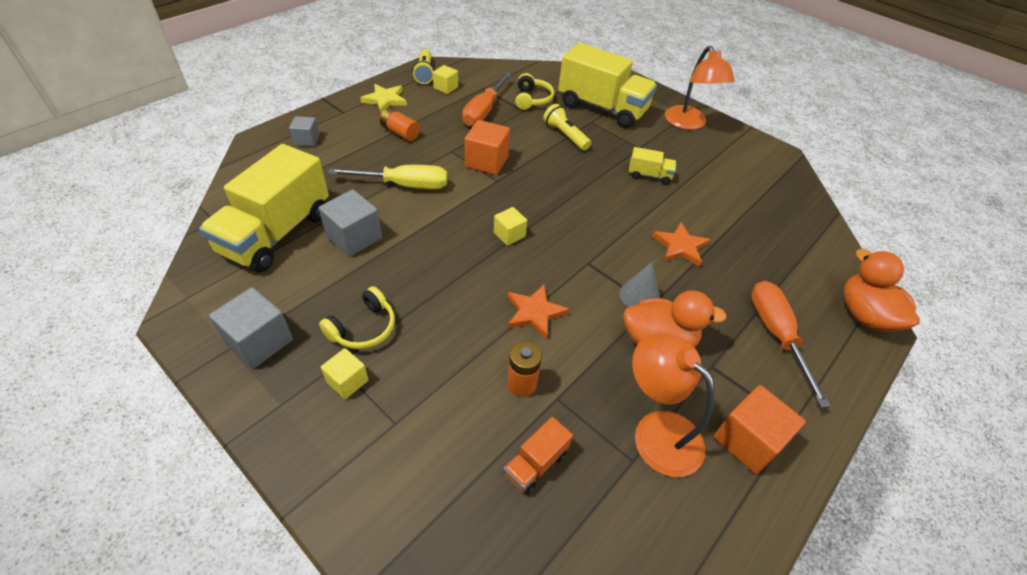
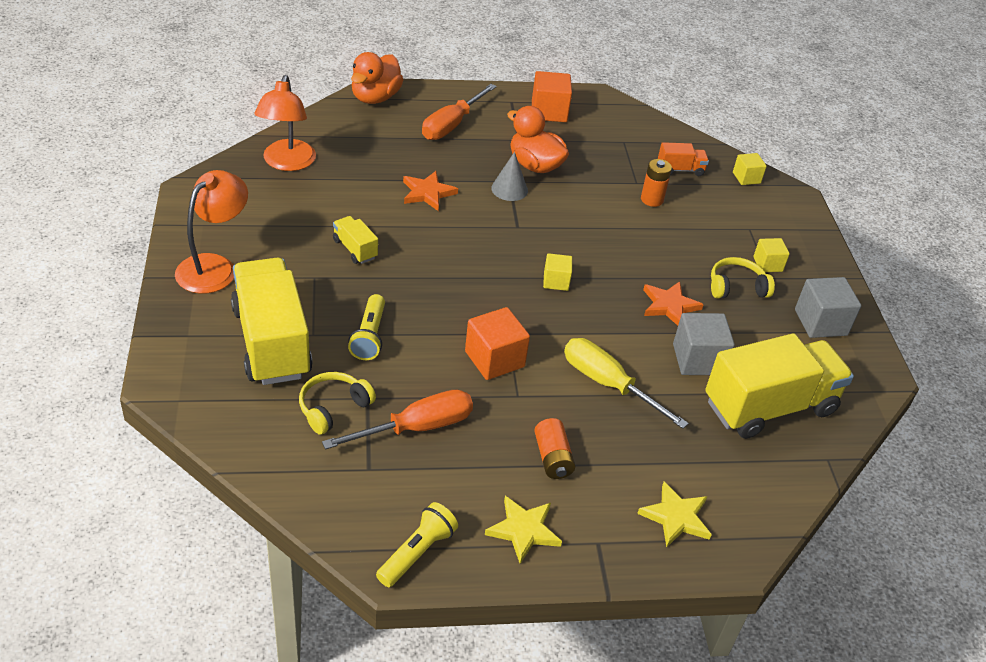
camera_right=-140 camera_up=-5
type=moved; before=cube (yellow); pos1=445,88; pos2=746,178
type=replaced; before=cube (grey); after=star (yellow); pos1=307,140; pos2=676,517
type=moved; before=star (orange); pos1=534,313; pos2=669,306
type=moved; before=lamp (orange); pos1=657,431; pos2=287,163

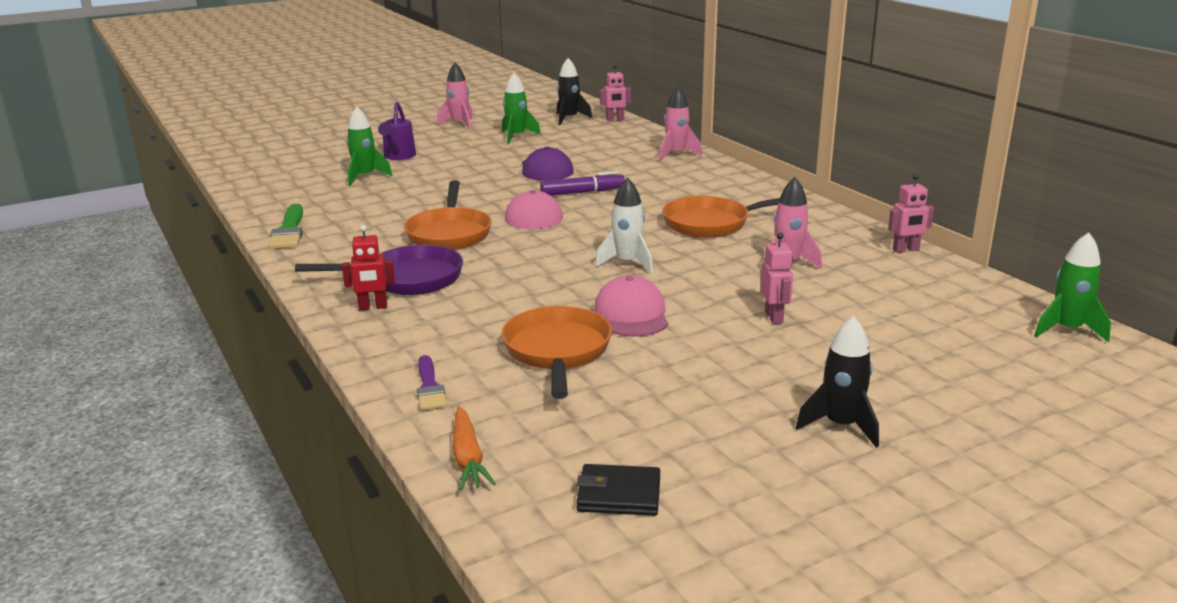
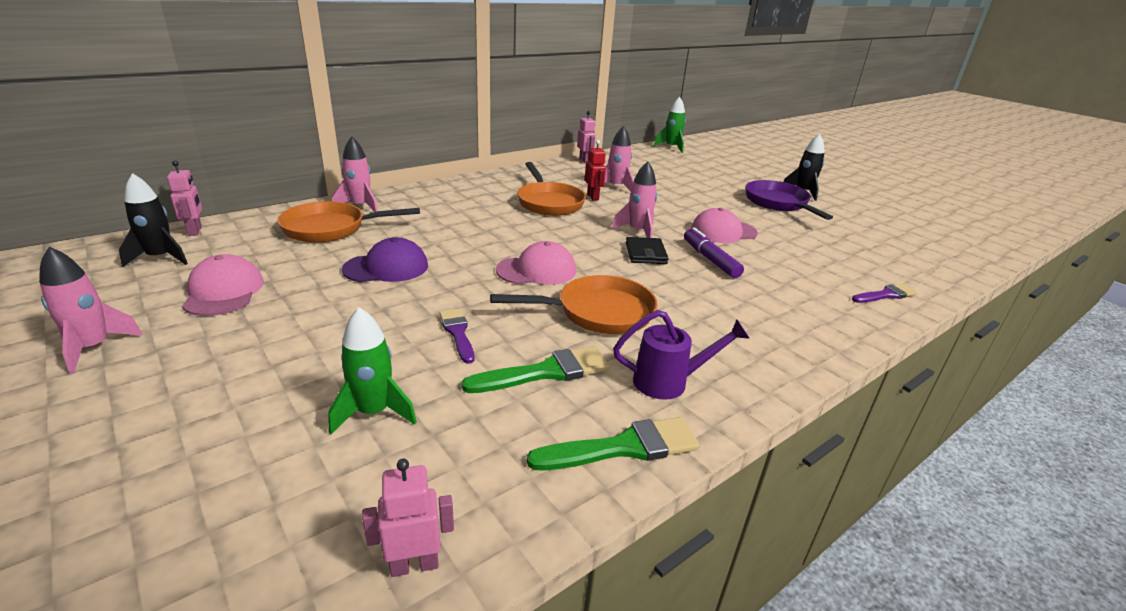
camera_right=-100 camera_up=5
type=replaced; before=rocket (green); after=cap (pink); pos1=517,136; pos2=224,291
type=moved; before=watering can (purple); pos1=398,157; pos2=669,382
type=moved; before=marker (purple); pos1=582,192; pos2=710,259
type=recoloured; before=rocket (white); after=rocket (pink); pos1=627,263; pos2=638,231
type=moved; before=robot (red); pos1=373,307; pos2=593,197
type=moved; before=robot (pink); pos1=774,317; pos2=414,564
type=moved; before=pan (purple); pos1=407,279; pos2=778,203
type=moved; before=pan (orange); pos1=557,352; pos2=330,228
type=removed; before=carrot (orange); pos1=468,458
type=moved; before=wallet (black); pos1=619,494; pos2=645,253
type=added; after=brush (purple); pos2=458,333
type=added; after=brush (green); pos2=545,372

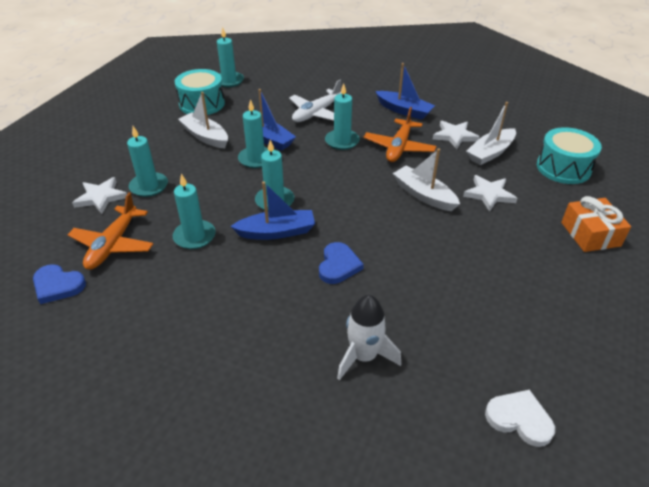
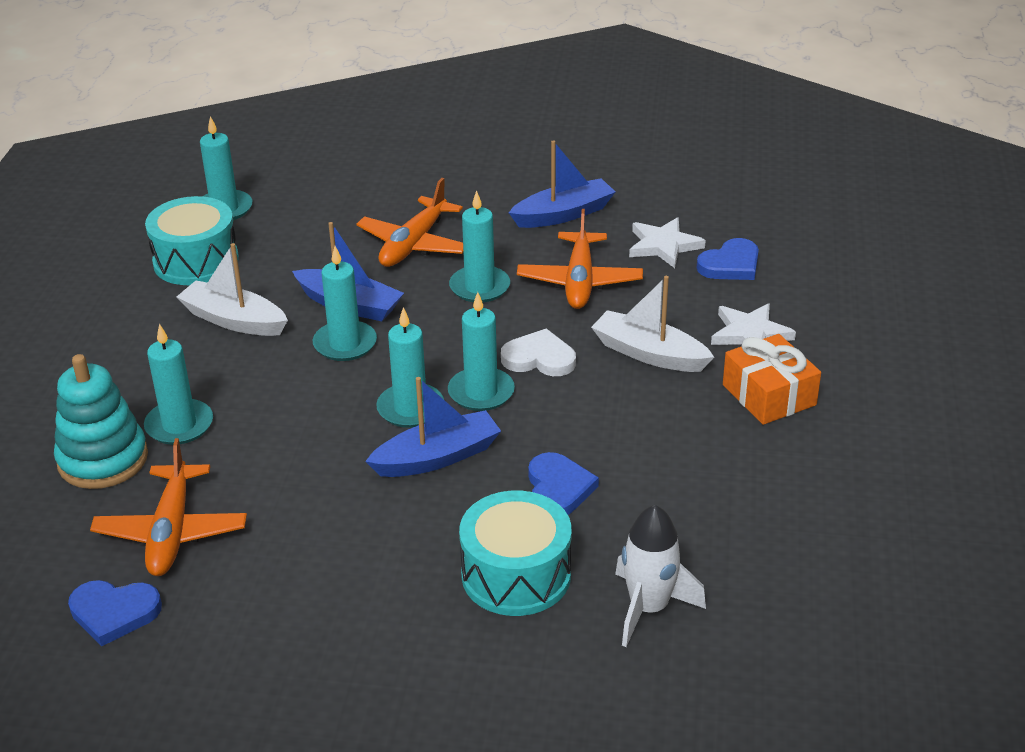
camera_right=-15 camera_up=-5
type=turned; before=boat (blue); pos1=404,110; pos2=563,214; turn=-45
type=recoloured; before=plane (white); after=plane (orange); pos1=316,113; pos2=413,244
type=replaced; before=boat (white); after=heart (blue); pos1=490,153; pos2=730,265
type=moved; before=drum (turquoise); pos1=563,168; pos2=516,575
type=moved; before=candle (turquoise); pos1=194,236; pos2=481,392
type=replaced; before=star (white); after=stacking toy (turquoise); pos1=101,197; pos2=103,459
type=moved; before=gift (orange); pos1=590,234; pos2=769,395
type=moved; before=heart (white); pos1=519,419; pos2=539,358

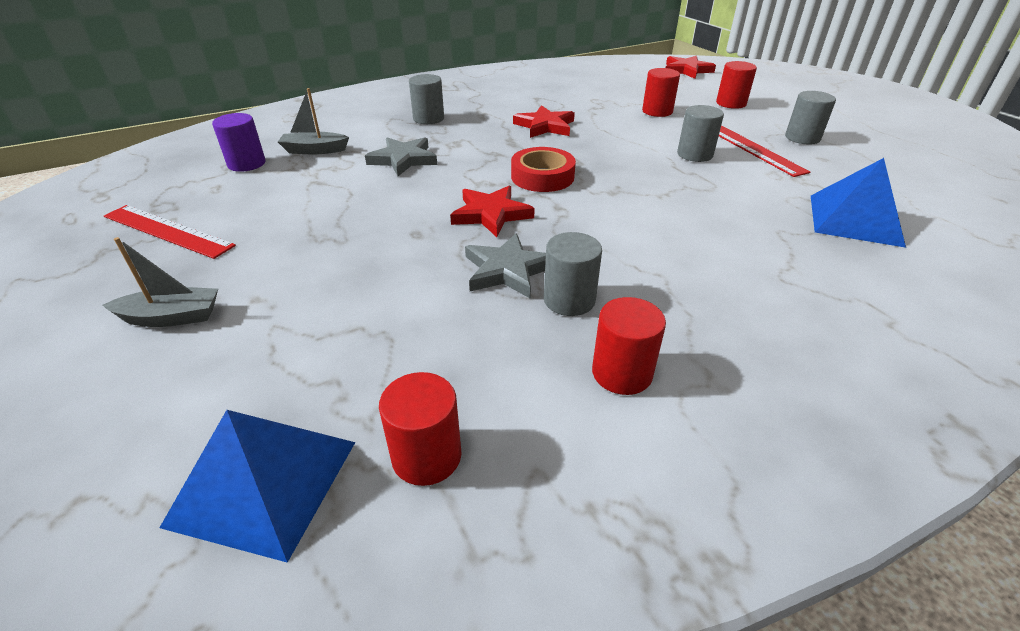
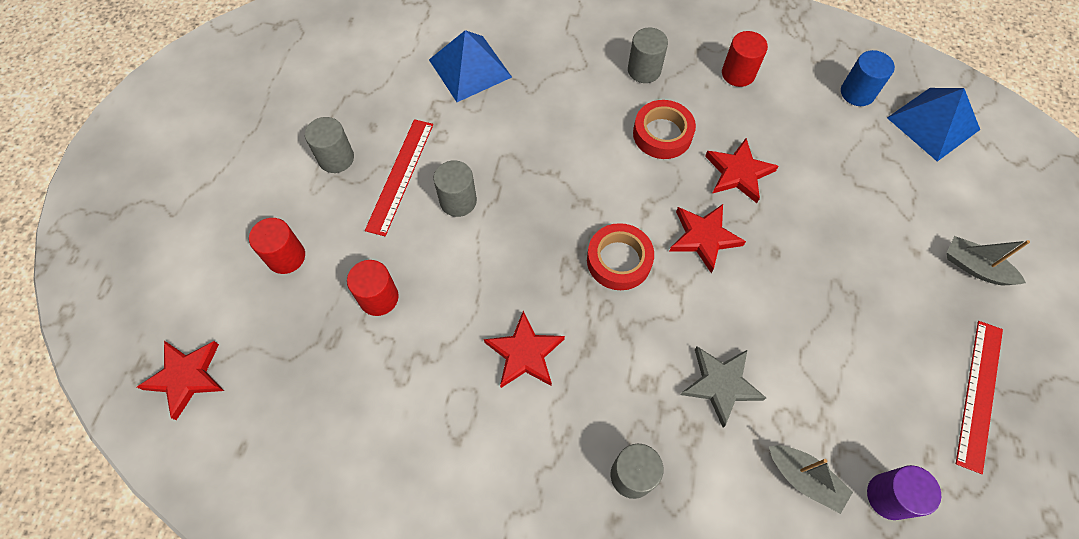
camera_right=-140 camera_up=25
type=turned; before=ruler (red); pos1=167,231; pos2=979,394; turn=45
type=moved; before=cylinder (grey); pos1=569,300; pos2=644,70
type=recoloured; before=star (grey); after=star (red); pos1=507,270; pos2=738,173
type=recoloured; before=cylinder (red); after=cylinder (blue); pos1=426,456; pos2=857,93
type=added; after=tape (red); pos2=662,134

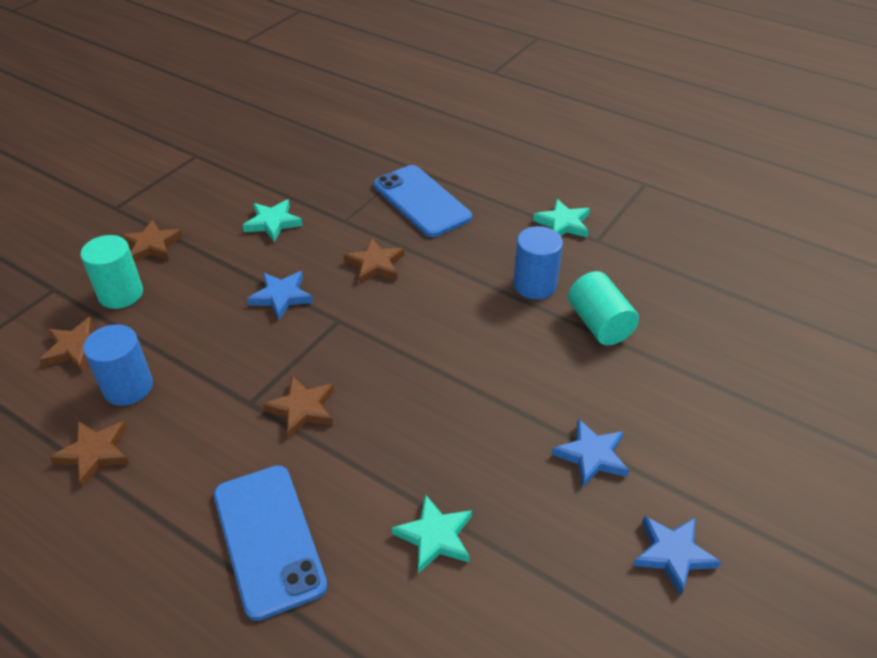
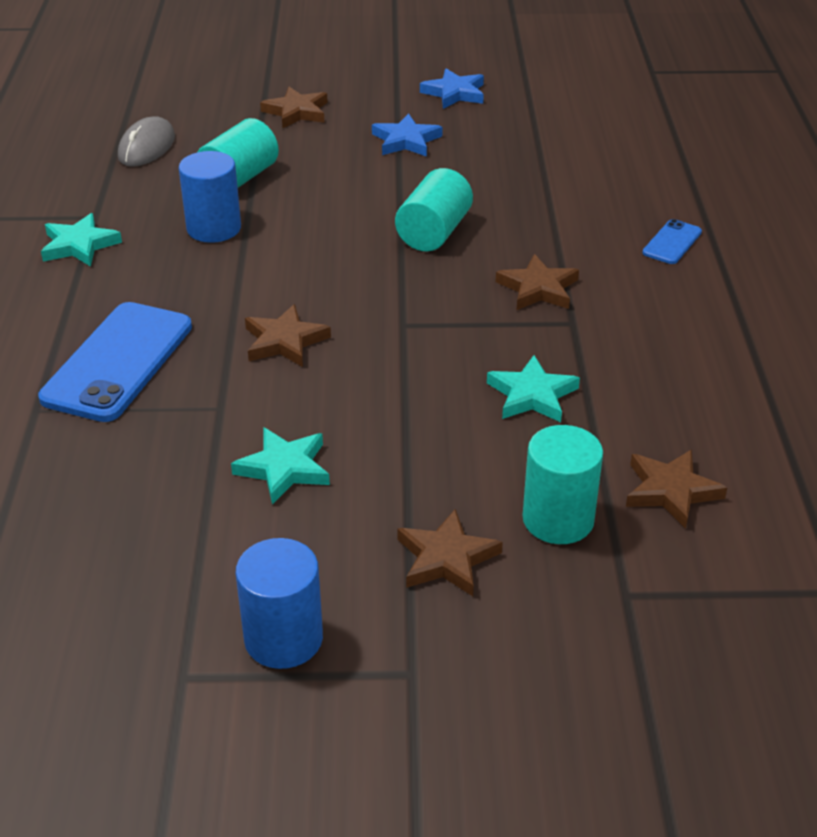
camera_right=-125 camera_up=-5
type=removed; before=star (blue); pos1=281,297
type=moved; before=cylinder (blue); pos1=128,387; pos2=283,638
type=moved; before=star (brown); pos1=95,453; pos2=296,112
type=resized; before=phone (blue); pos1=268,539; pos2=672,242; scale=0.47
type=moved; before=star (turquoise); pos1=435,536; pos2=532,395
type=added; after=mouse (grey); pos2=147,147
type=added; after=cylinder (turquoise); pos2=434,233

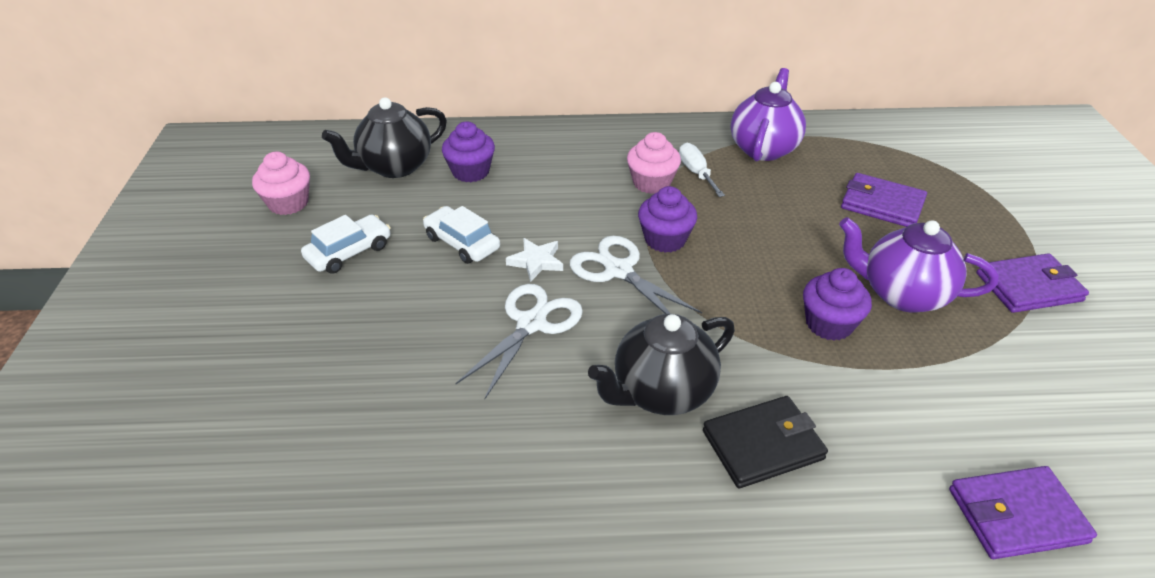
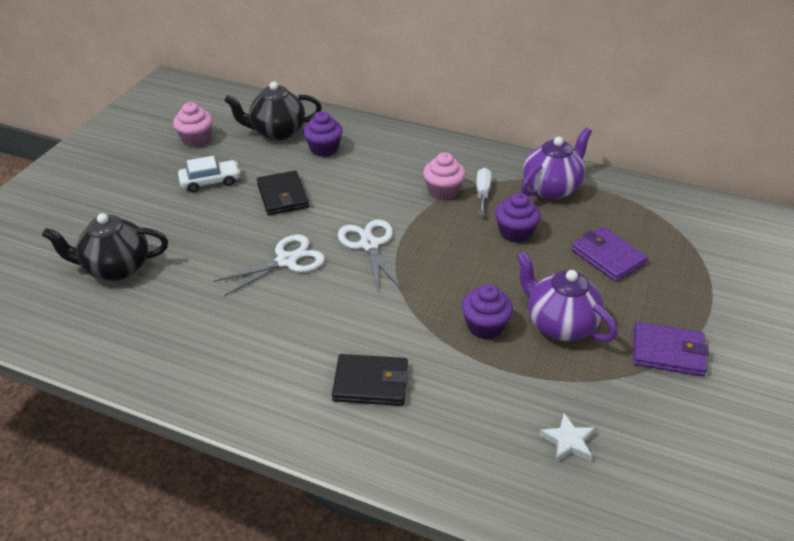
camera_right=25 camera_up=0
type=moved; before=cupcake (purple); pos1=665,239; pos2=515,232
type=replaced; before=car (white); after=wallet (black); pos1=462,243; pos2=282,196
type=moved; before=star (white); pos1=536,262; pos2=568,441
type=moved; before=teapot (black); pos1=661,392; pos2=116,268
type=removed; before=wallet (purple); pos1=1016,515

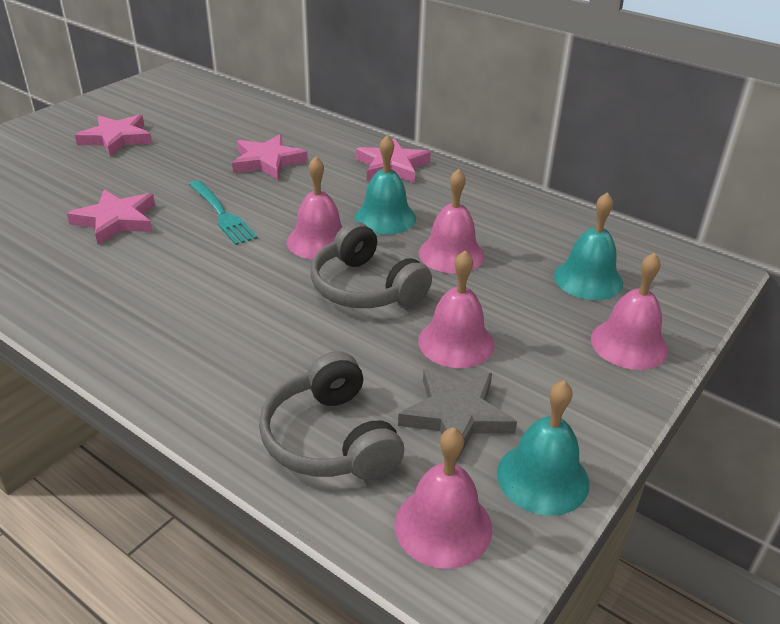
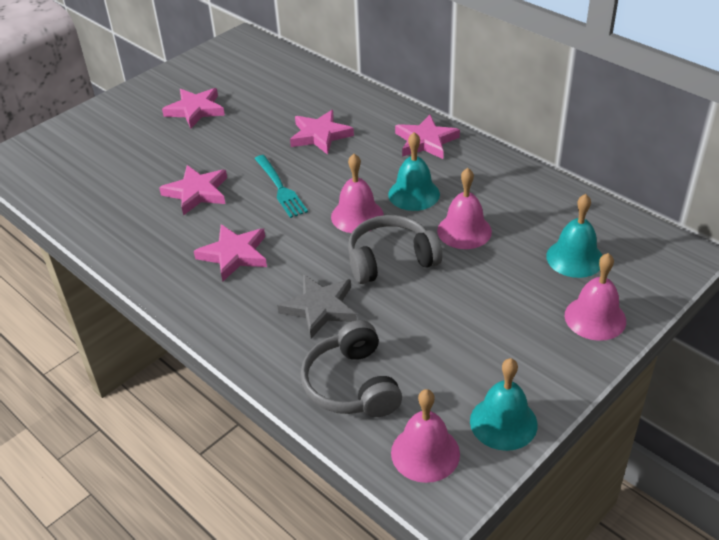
camera_right=10 camera_up=5
type=turned; before=headphones (grey); pos1=366,287; pos2=391,260; turn=105
type=removed; before=bell (pink); pos1=456,342
type=moved; before=star (grey); pos1=456,416; pos2=320,308
type=added; after=star (pink); pos2=234,255

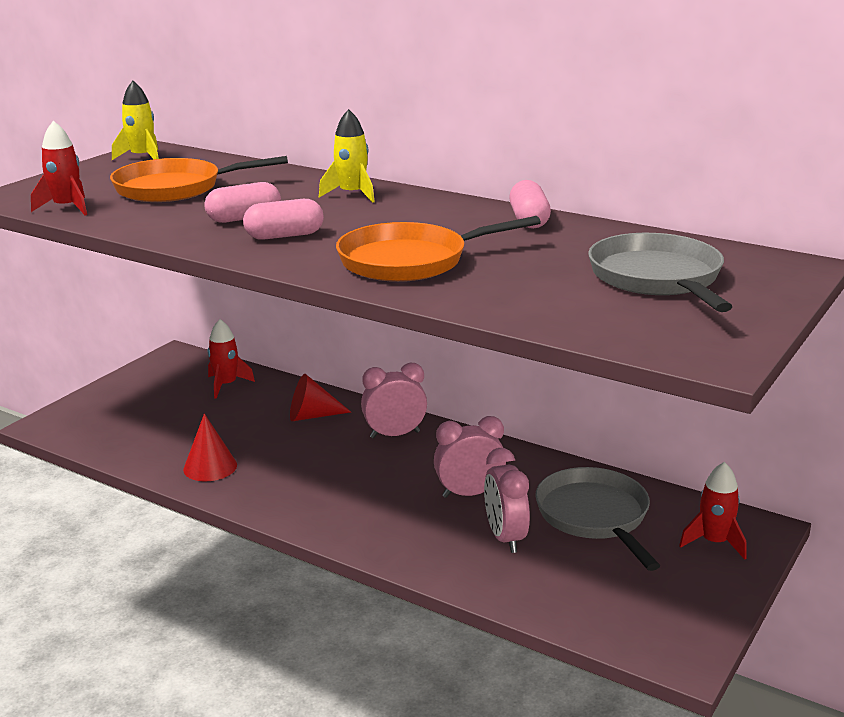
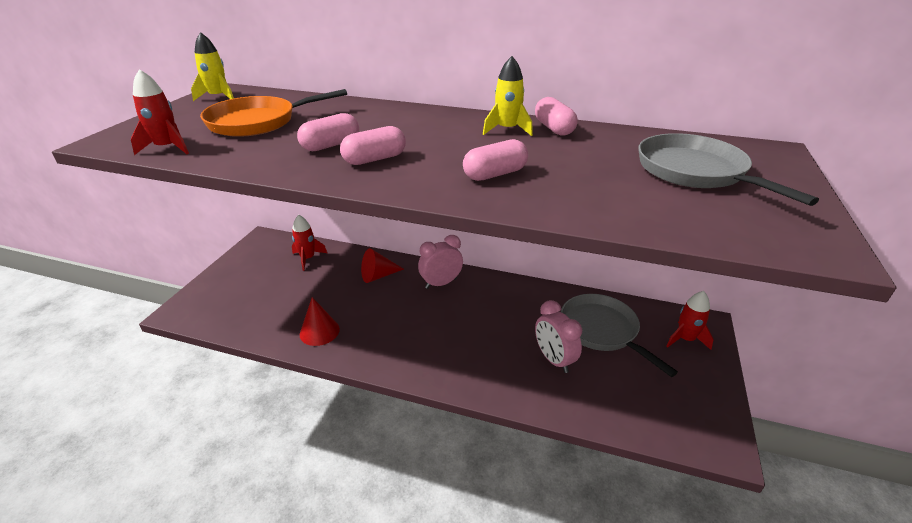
camera_right=-15 camera_up=10
type=moved; before=rocket (yellow); pos1=352,194; pos2=507,130
type=replaced; before=pan (orange); after=capsule (pink); pos1=410,261; pos2=495,174
type=removed; before=clock (pink); pos1=469,493

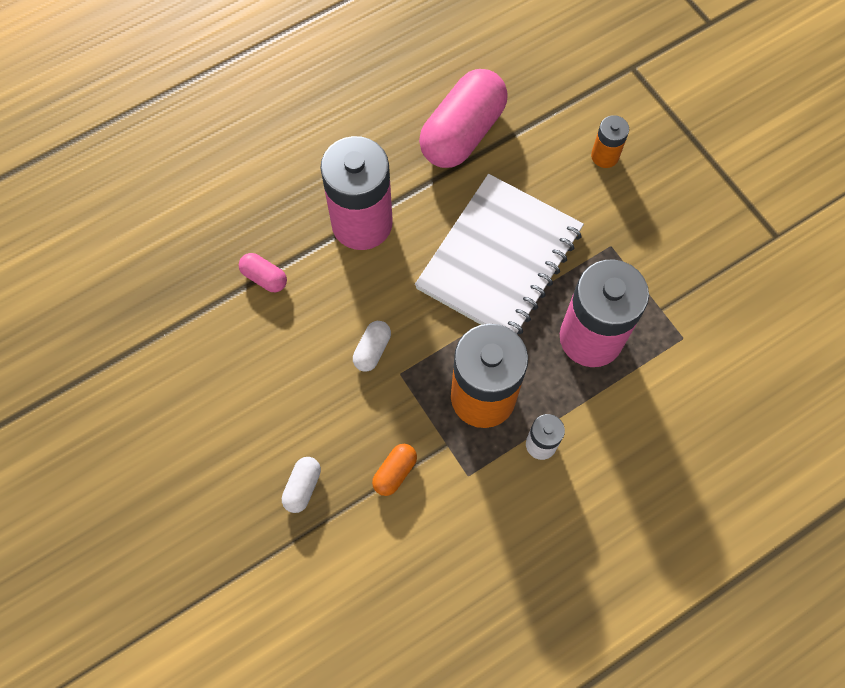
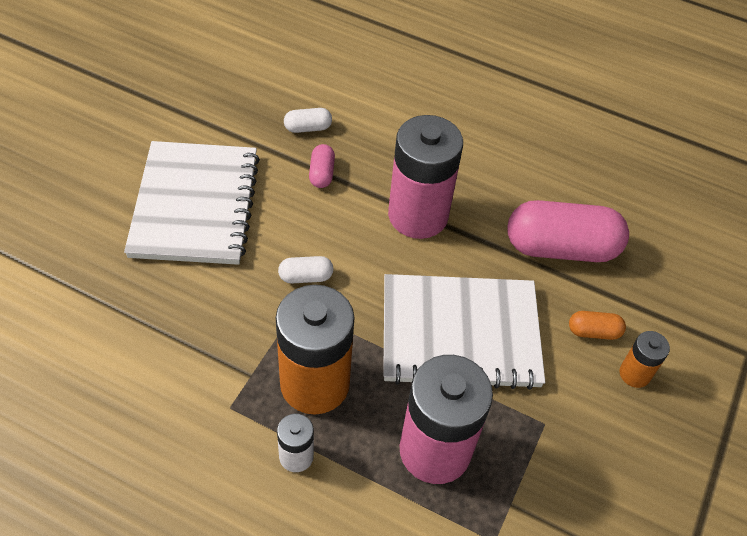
camera_right=55 camera_up=-15
type=moved; before=capsule (orange); pos1=395,472; pos2=593,331
type=moved; before=capsule (white); pos1=303,487; pos2=308,128
type=added; after=notebook (white); pos2=195,205

